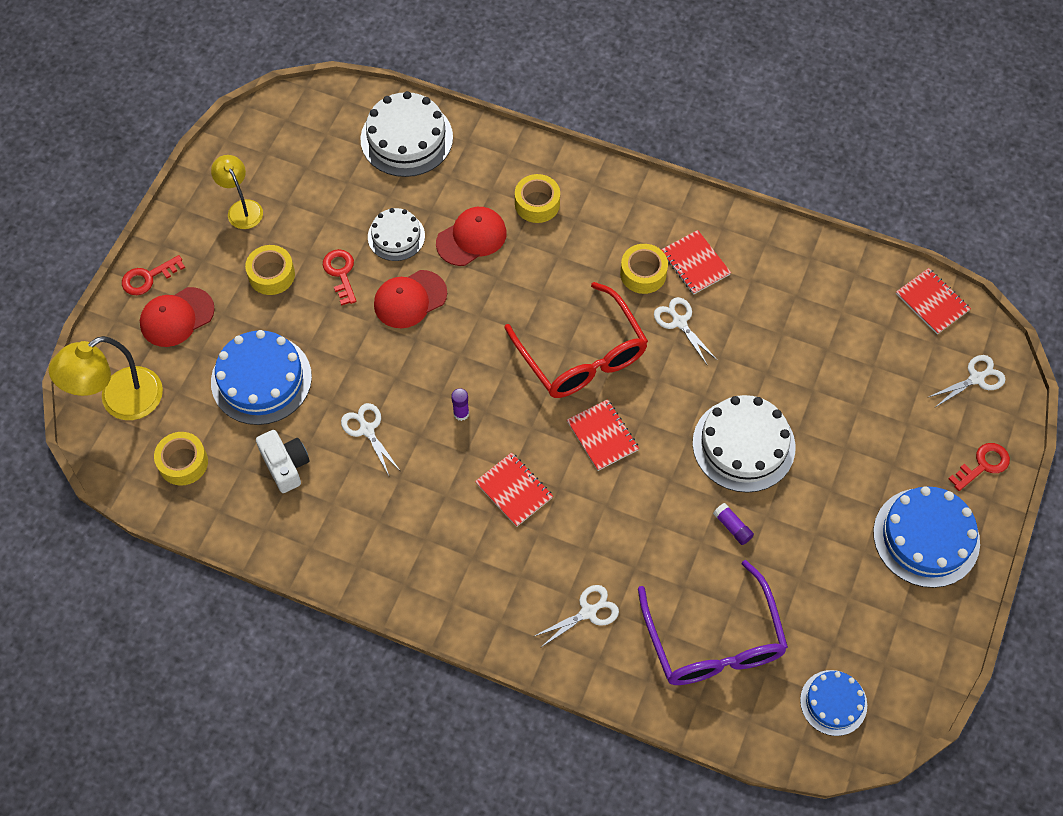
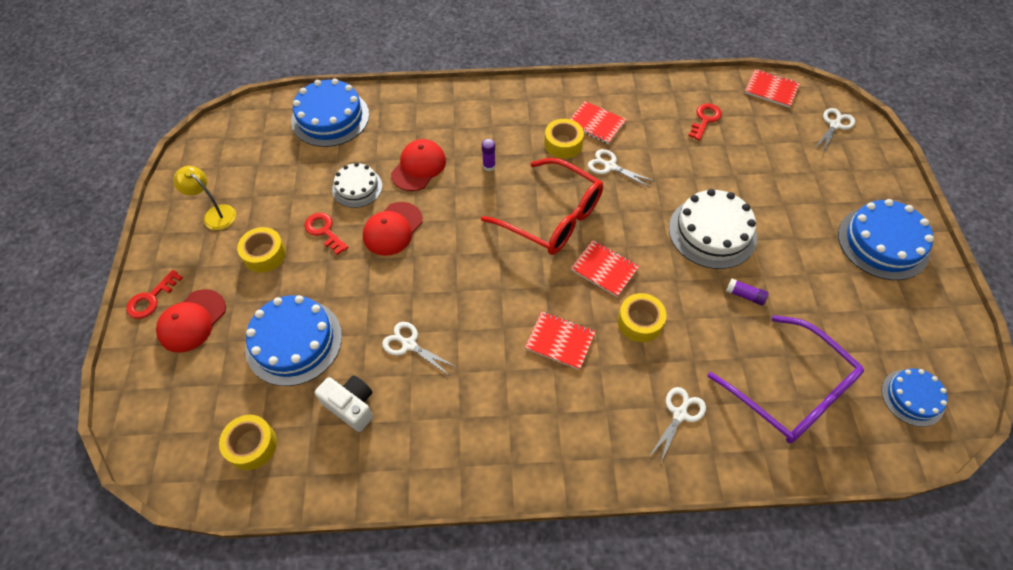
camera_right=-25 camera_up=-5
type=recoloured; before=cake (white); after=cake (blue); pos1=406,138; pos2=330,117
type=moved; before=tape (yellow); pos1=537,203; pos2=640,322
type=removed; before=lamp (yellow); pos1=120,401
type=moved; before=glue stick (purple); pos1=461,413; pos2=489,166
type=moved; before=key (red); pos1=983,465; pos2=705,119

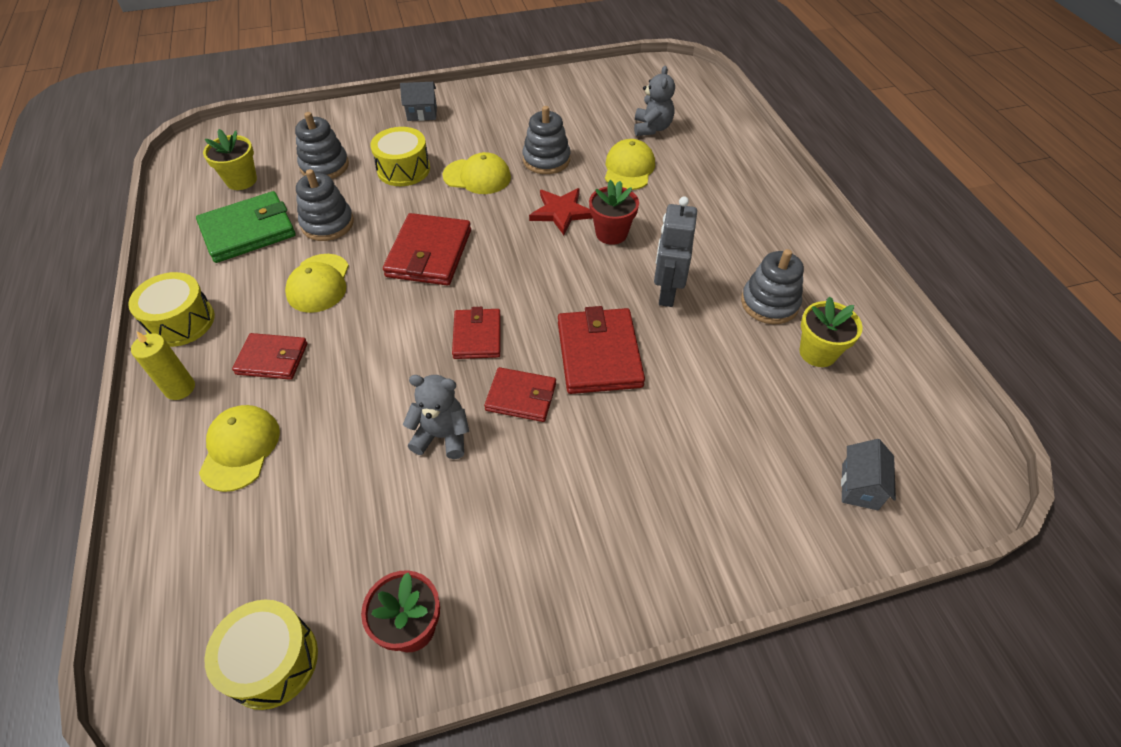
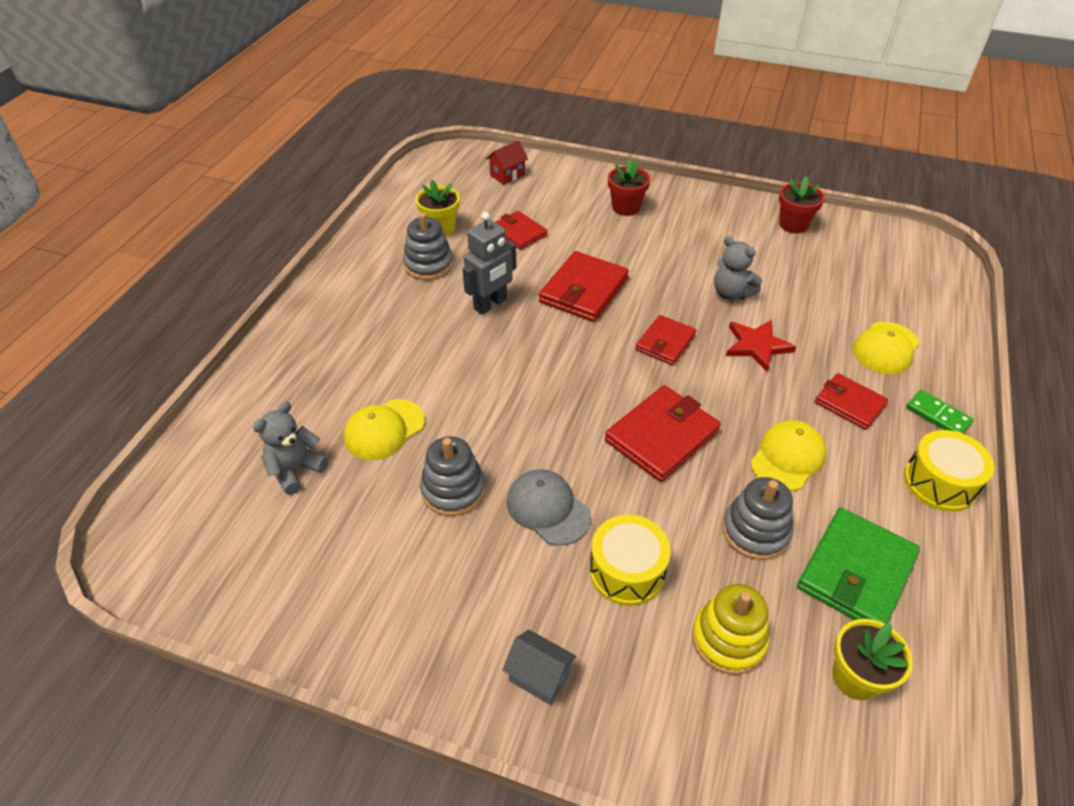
camera_right=-145 camera_up=-5
type=recoloured; before=stacking toy (grey); after=stacking toy (yellow); pos1=324,166; pos2=728,639
type=recoloured; before=cap (yellow); after=cap (grey); pos1=477,176; pos2=548,509
type=moved; before=flower pot (red); pos1=611,233; pos2=626,207
type=moved; before=star (red); pos1=561,212; pos2=757,346
type=turned; before=wallet (green); pos1=248,231; pos2=856,571; turn=-60
type=replaced; before=candle (yellow); after=domino (green); pos1=180,388; pos2=937,415
type=moved; before=wallet (red); pos1=521,397; pos2=519,233
type=recoloured; before=house (grey); after=house (red); pos1=859,487; pos2=507,175
type=removed; before=drum (yellow); pos1=272,661

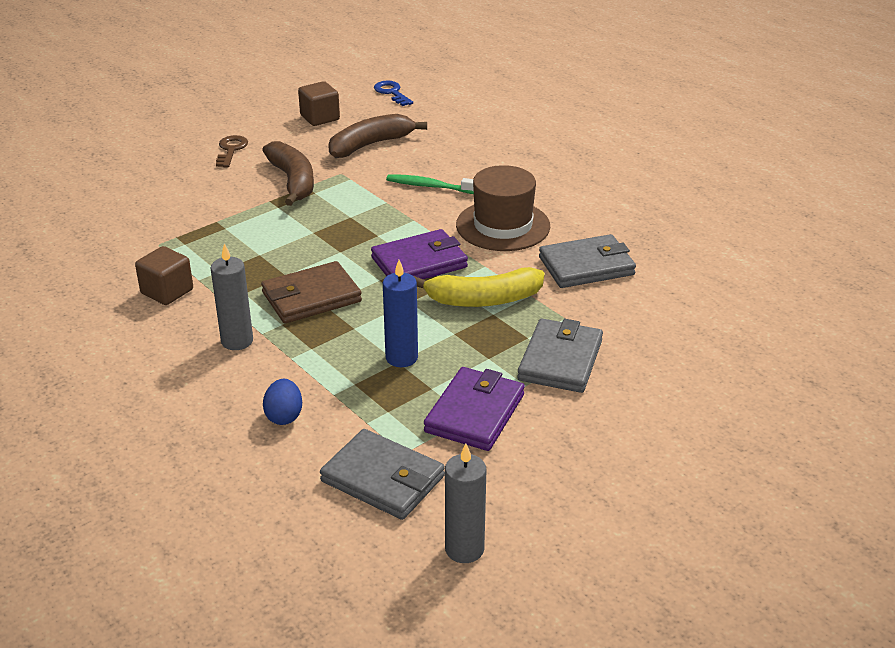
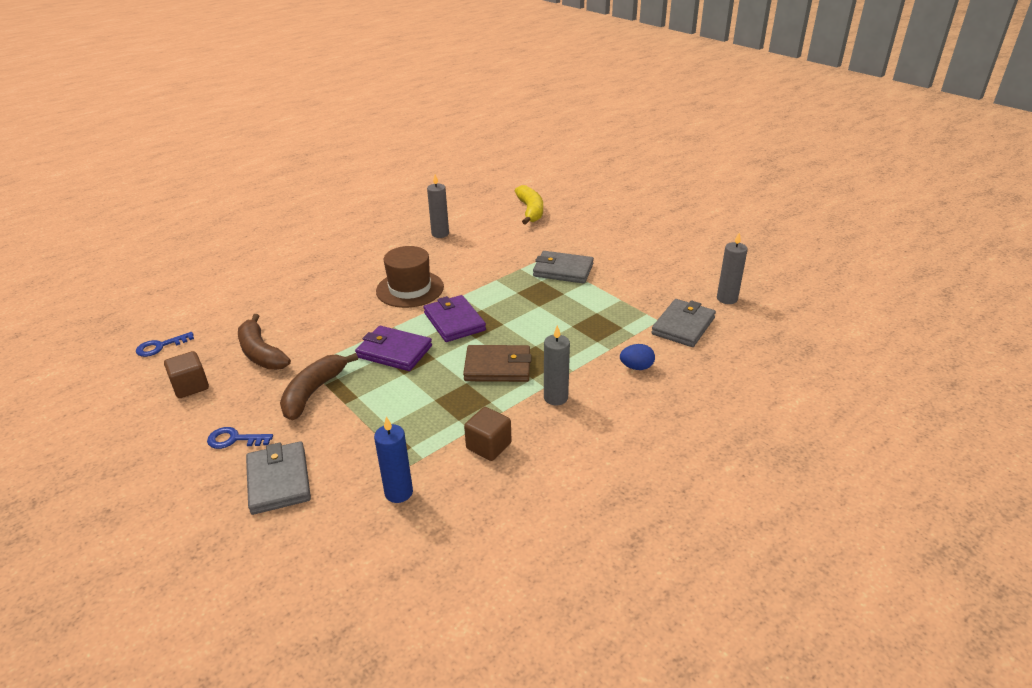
camera_right=-90 camera_up=0
type=recoloured; before=key (brown); after=key (blue); pos1=231,150; pos2=234,439
type=turned; before=banana (brown); pos1=293,181; pos2=313,392; turn=-45
type=removed; before=toothbrush (green); pos1=430,186
type=moved; before=wallet (grey); pos1=586,266; pos2=279,480
type=moved; before=candle (blue); pos1=401,358; pos2=398,492
type=turned; before=wallet (brown); pos1=311,297; pos2=497,367; turn=-60
type=moved; before=banana (yellow); pos1=483,300; pos2=530,211
type=moved; before=wallet (purple); pos1=475,413; pos2=394,351
type=added; after=candle (grey); pos2=440,234

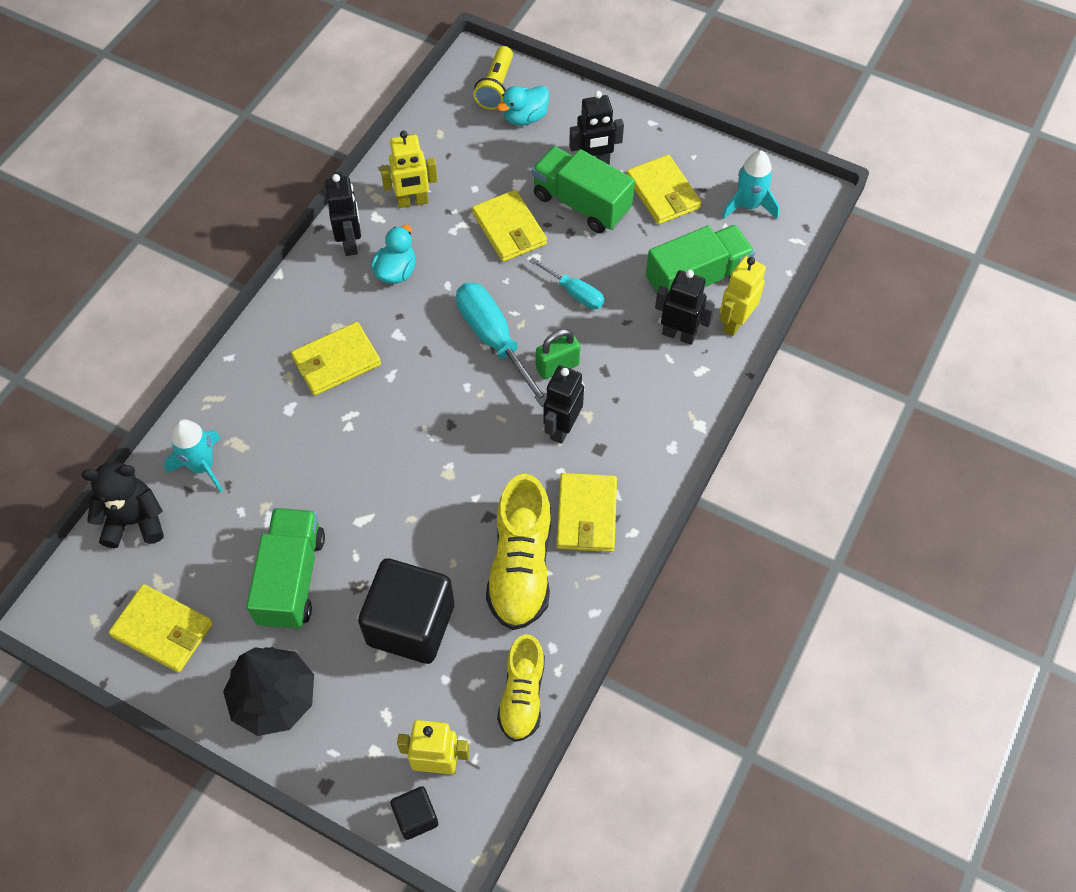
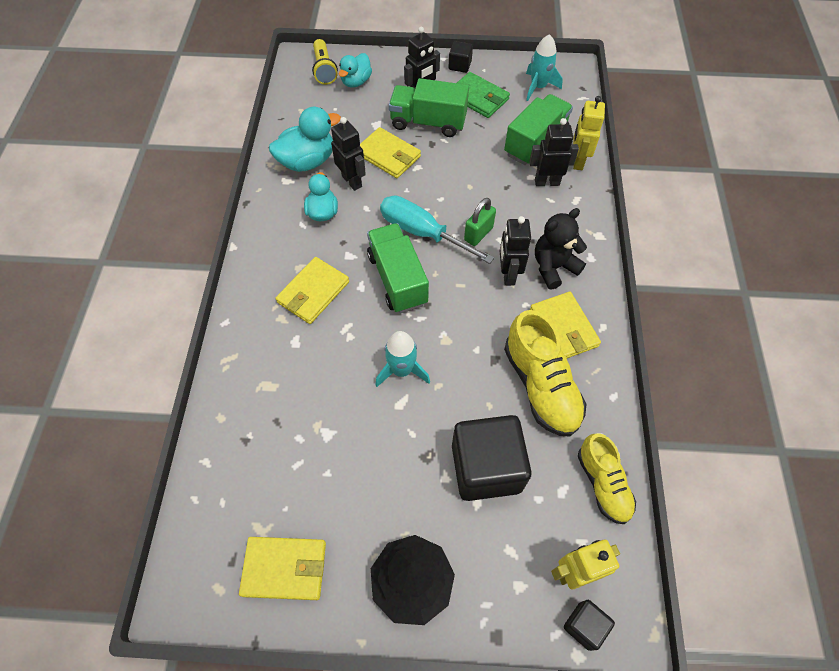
camera_right=-25 camera_up=0
type=replaced; before=robot (yellow); after=duck (turquoise); pos1=412,202; pos2=307,161
type=recoloured; before=wallet (yellow); after=wallet (green); pos1=663,193; pos2=478,98
type=moved; before=robot (black); pos1=350,243; pos2=352,181
type=removed; before=screwdriver (turquoise); pos1=574,293
type=moved; before=rocket (turquoise); pos1=202,466; pos2=402,370
type=moved; before=teddy bear (black); pos1=134,521; pos2=553,267
type=moved; before=truck (green); pos1=292,579; pos2=397,279
type=added; after=cube (black); pos2=460,65

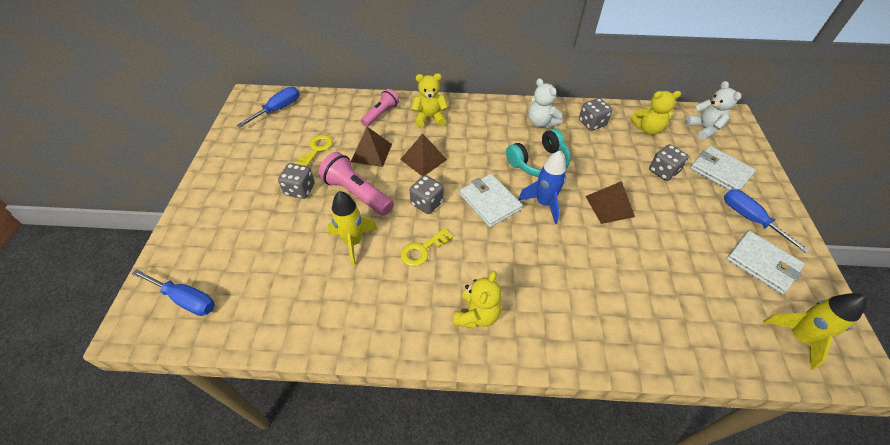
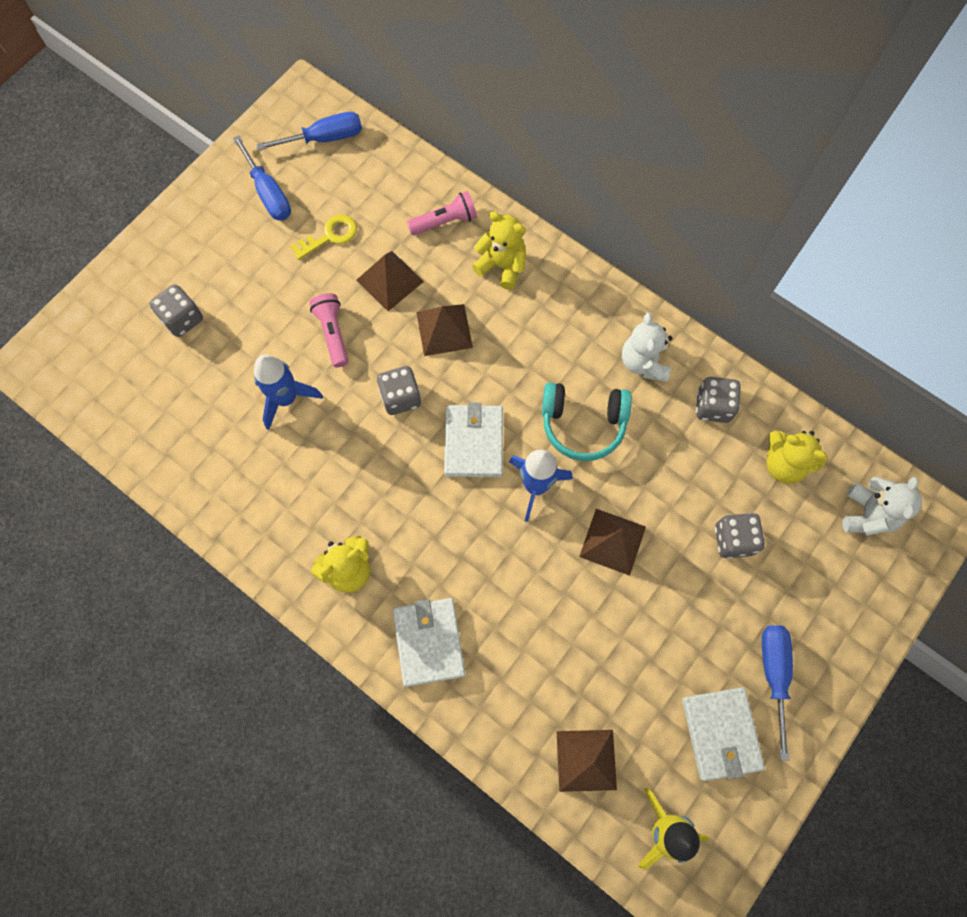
camera_right=35 camera_up=20
type=moved; before=wallet (white); pos1=720,172; pos2=429,642
type=resized; before=flashlight (pink); pos1=357,193; pos2=333,333; scale=0.65
type=moved; before=dice (grey); pos1=300,190; pos2=182,319
type=recoloured; before=rocket (yellow); after=rocket (blue); pos1=353,242; pos2=286,398
type=removed; before=key (yellow); pos1=422,250
type=moved; before=screwdriver (blue); pos1=186,299; pos2=268,193
type=added; after=pyramid (brown); pos2=586,760

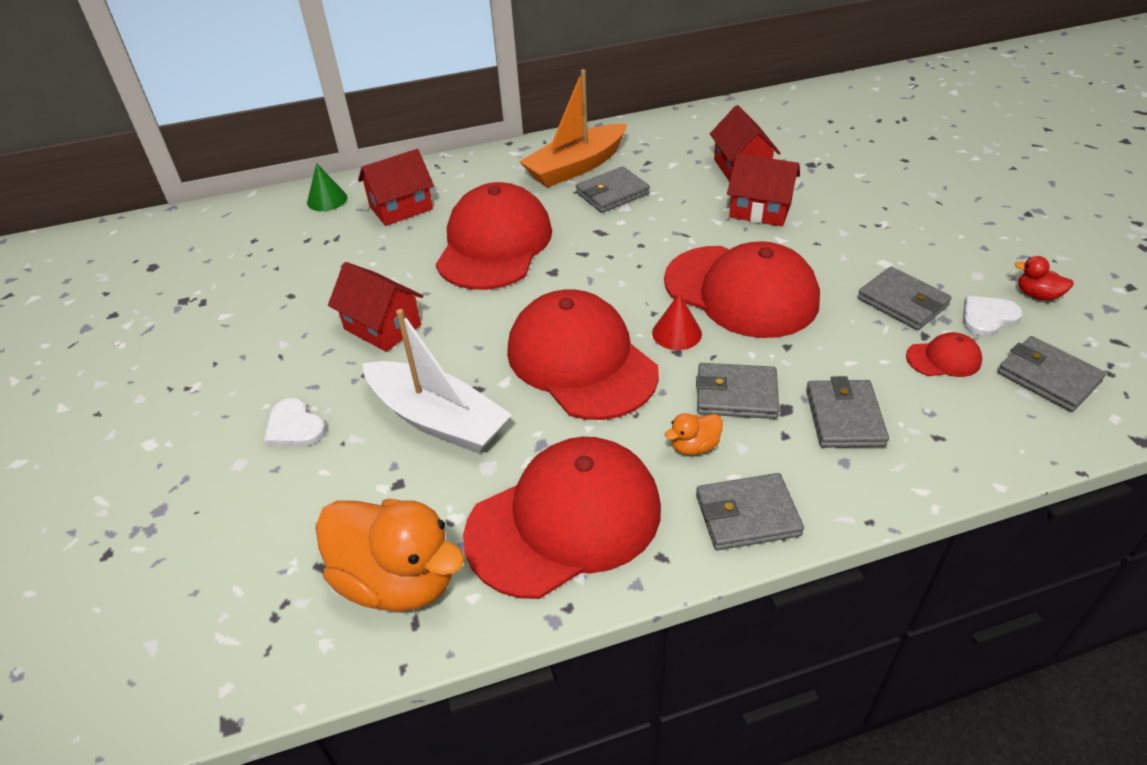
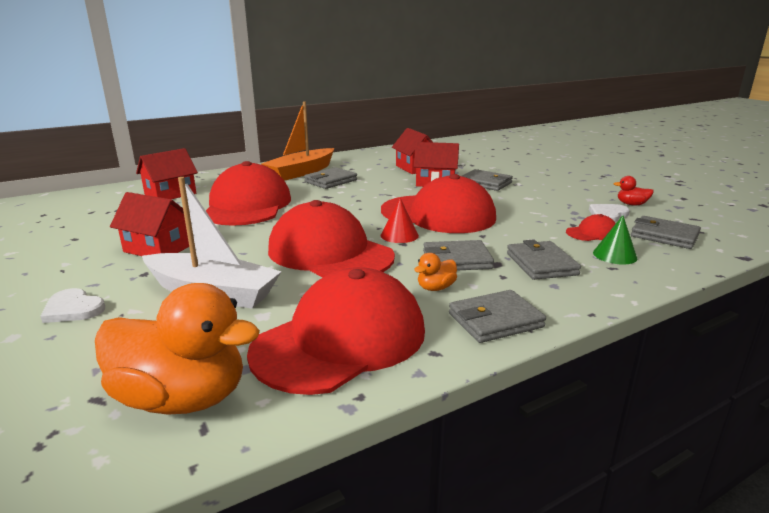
camera_right=-15 camera_up=-20
type=moved; before=cone (green); pos1=327,200; pos2=614,255
type=moved; before=wallet (grey); pos1=902,302; pos2=485,183

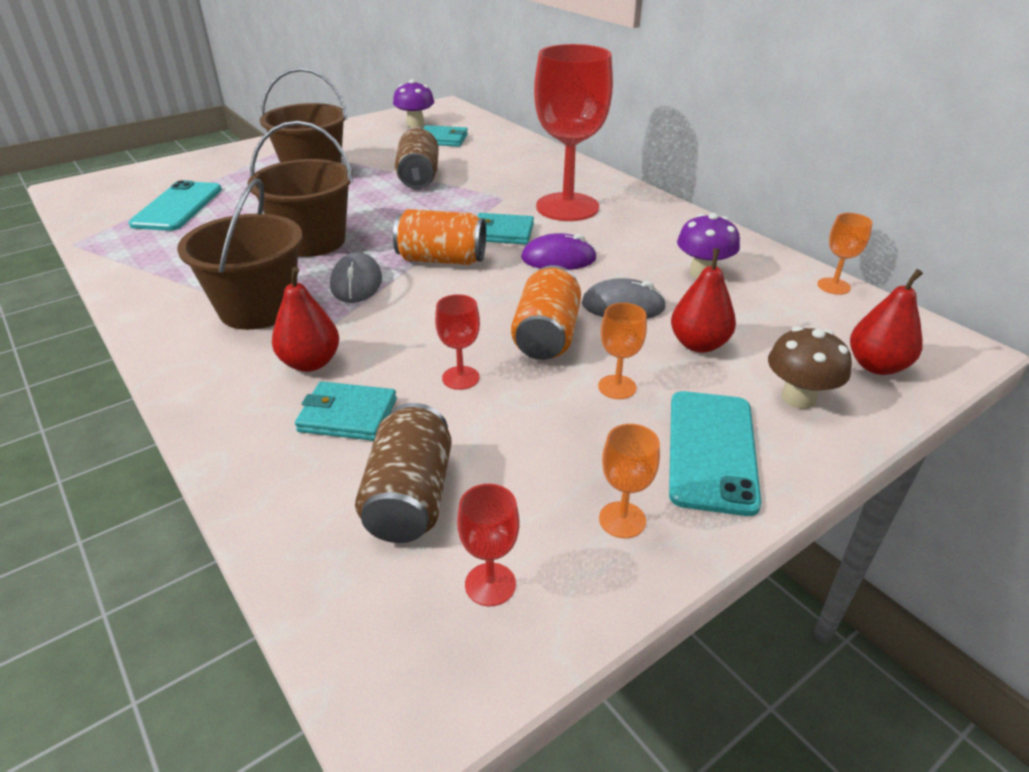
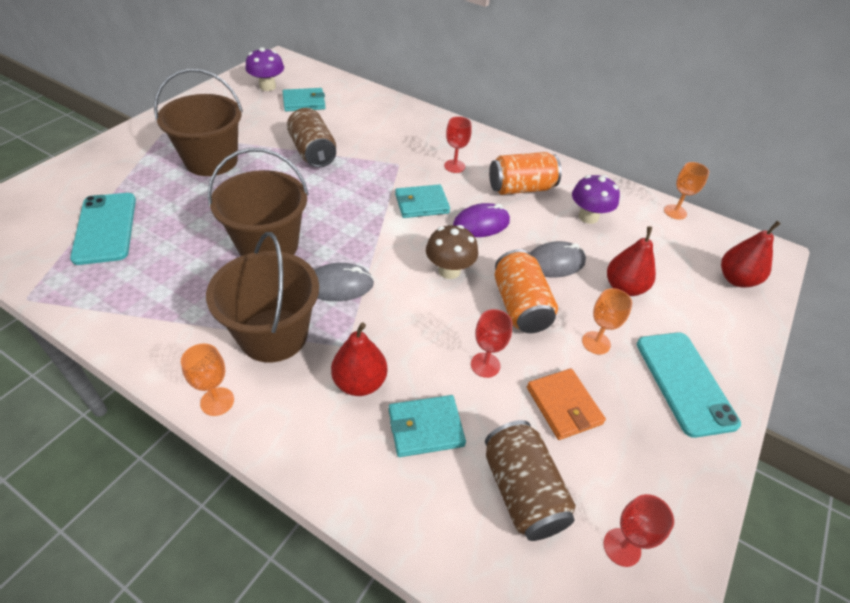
camera_right=-25 camera_up=10
type=resized; before=goblet (red); pos1=567,207; pos2=454,166; scale=0.41
type=moved; before=can (orange); pos1=441,259; pos2=521,188
type=turned; before=mouse (grey); pos1=356,283; pos2=339,285; turn=-75
type=moved; before=mushroom (brown); pos1=798,398; pos2=449,271
type=moved; before=goblet (orange); pos1=622,520; pos2=217,401
type=added; after=wallet (orange); pos2=563,405

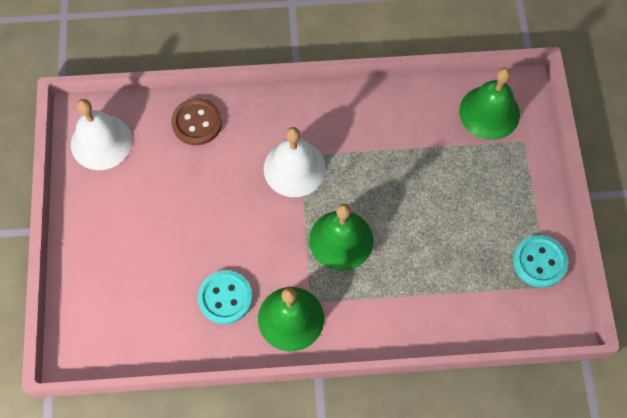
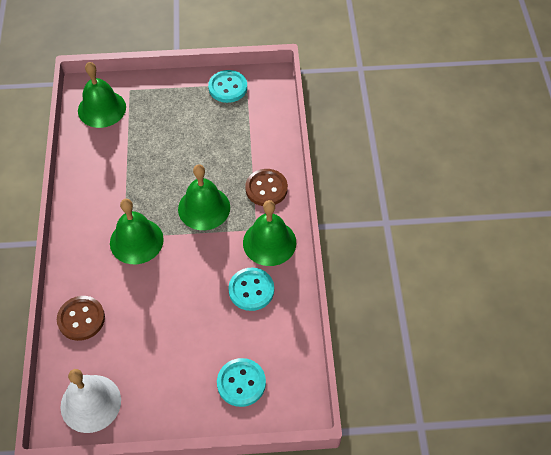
camera_right=-90 camera_up=-10
type=recoloured; before=bell (white); after=bell (green); pos1=294,168; pos2=136,241
type=added; after=button (brown); pos2=266,188
type=added; after=button (turquoise); pos2=241,383

